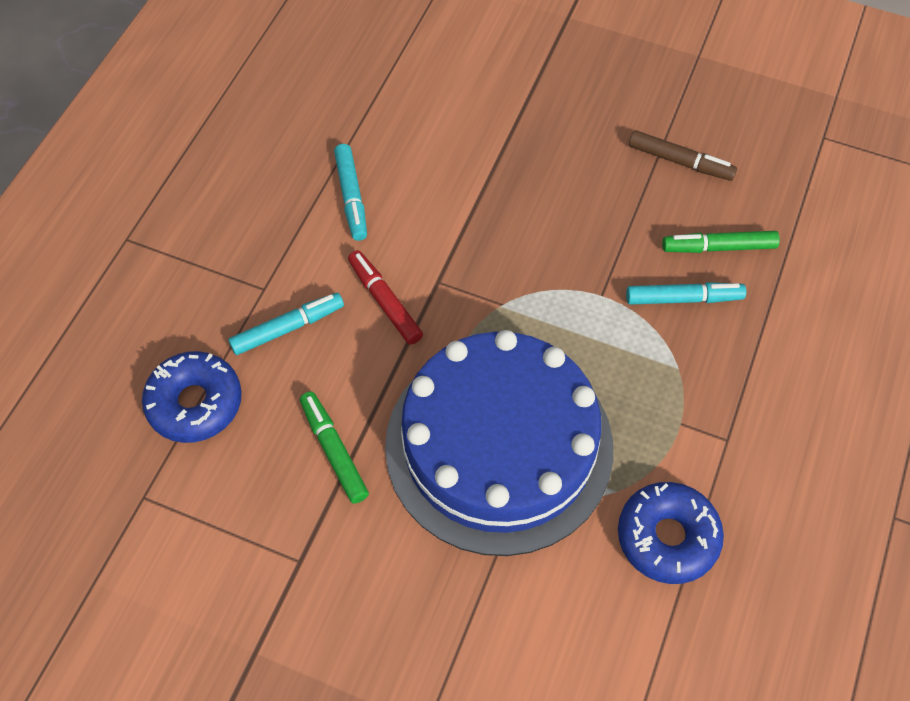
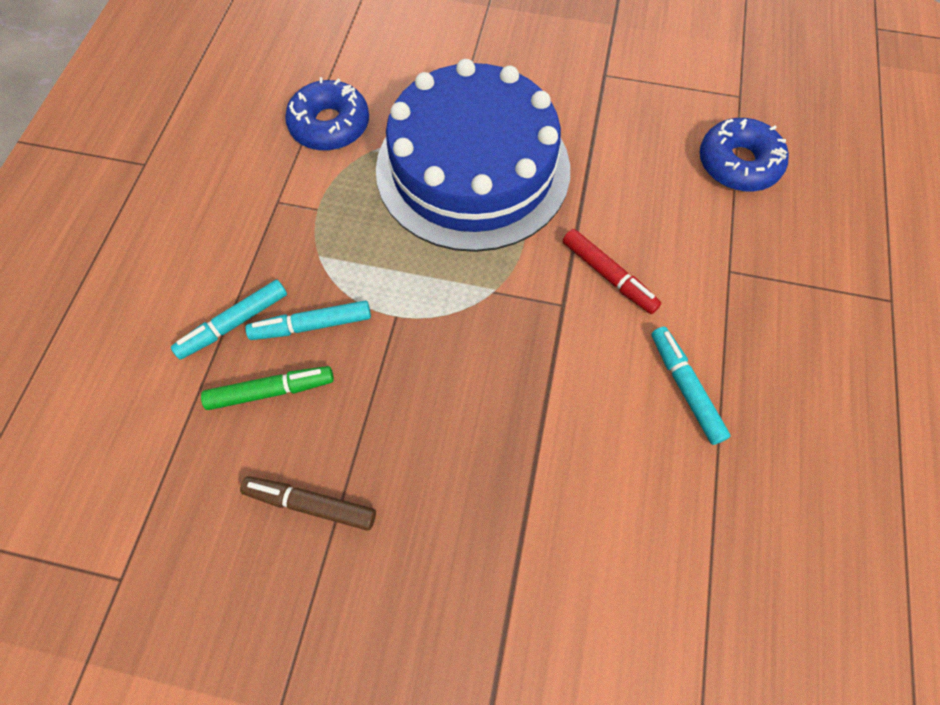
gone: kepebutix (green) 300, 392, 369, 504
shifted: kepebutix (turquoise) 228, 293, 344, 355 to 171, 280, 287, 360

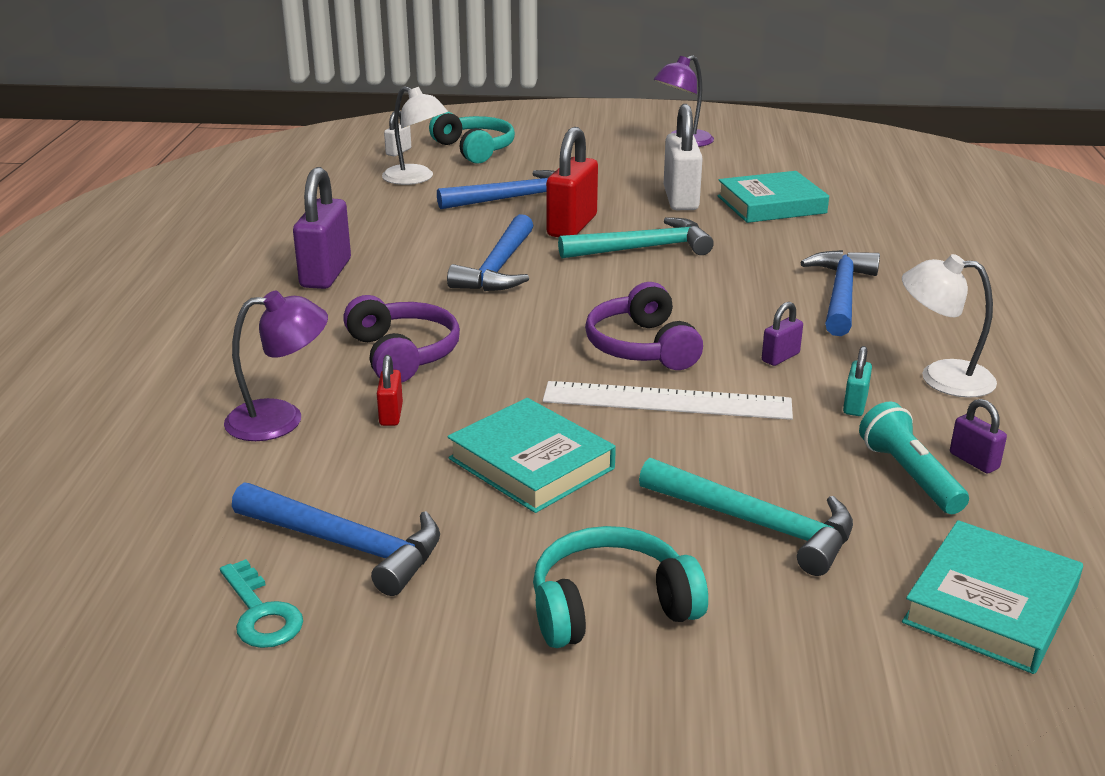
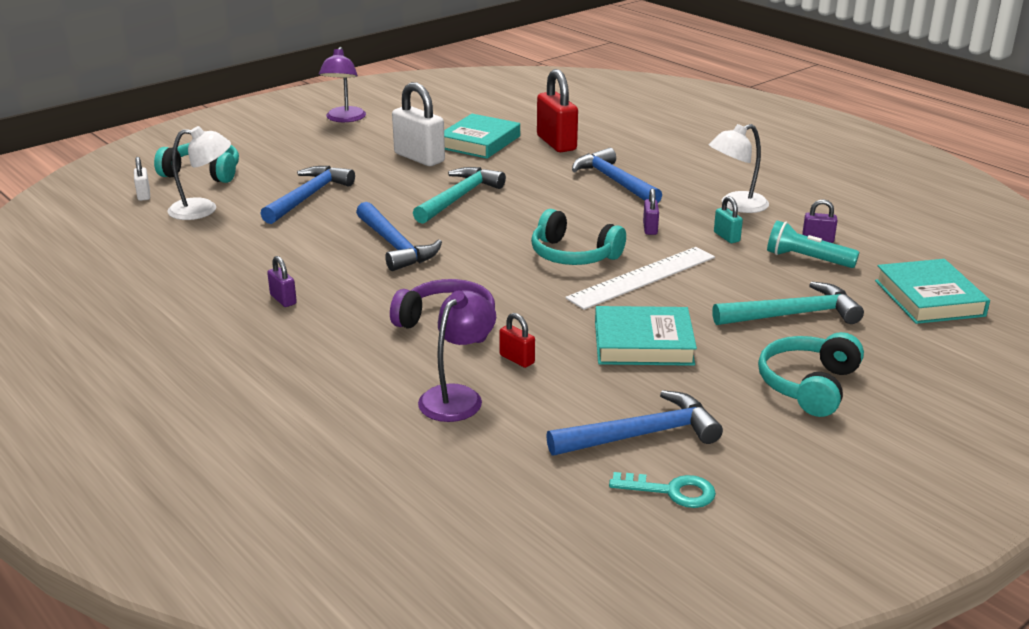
shifted: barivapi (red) 546, 127, 598, 237 to 537, 69, 578, 152
repainted: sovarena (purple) 585, 282, 703, 370 to sovarena (turquoise) 531, 209, 626, 265
scaled: barivapi (purple) 293, 167, 351, 289 = 267, 256, 297, 307 x0.49

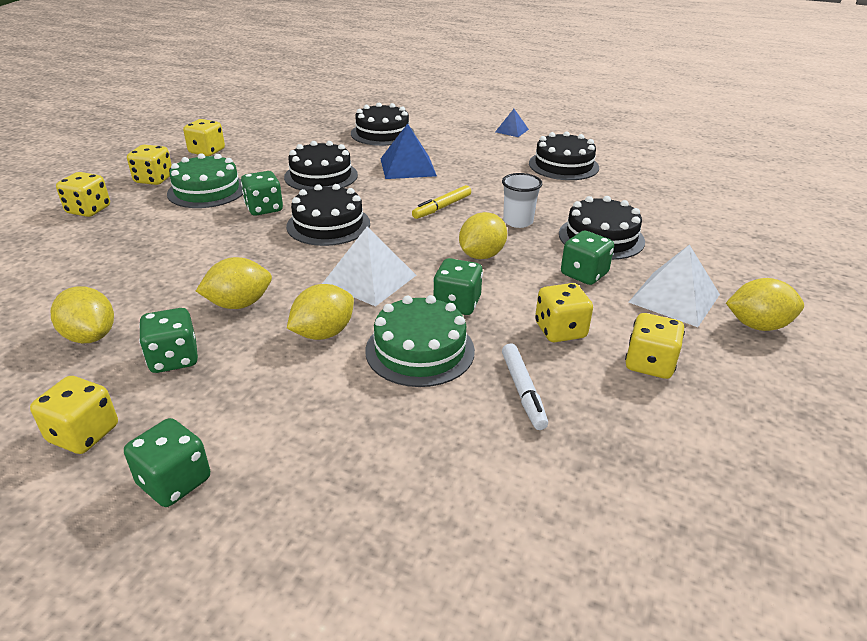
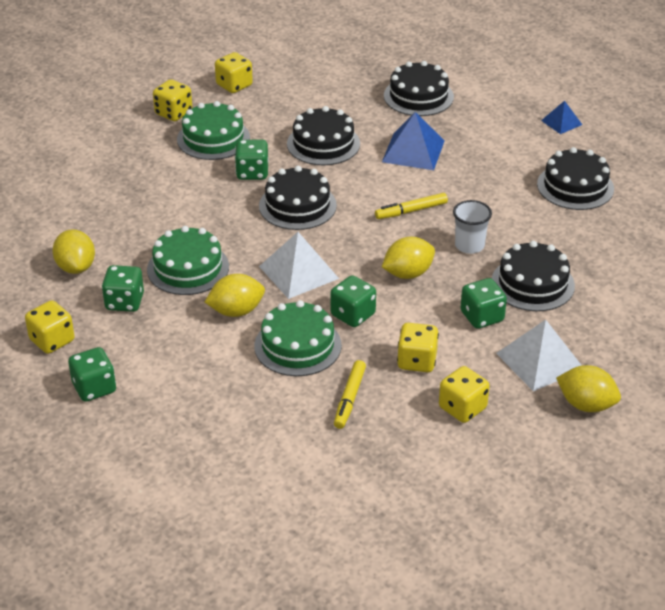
gone: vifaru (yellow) 56, 172, 110, 217
swapped: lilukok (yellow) 196, 257, 272, 309 to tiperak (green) 147, 226, 229, 295
repainted: kepebutix (white) 502, 343, 548, 430 to kepebutix (yellow) 334, 360, 366, 429

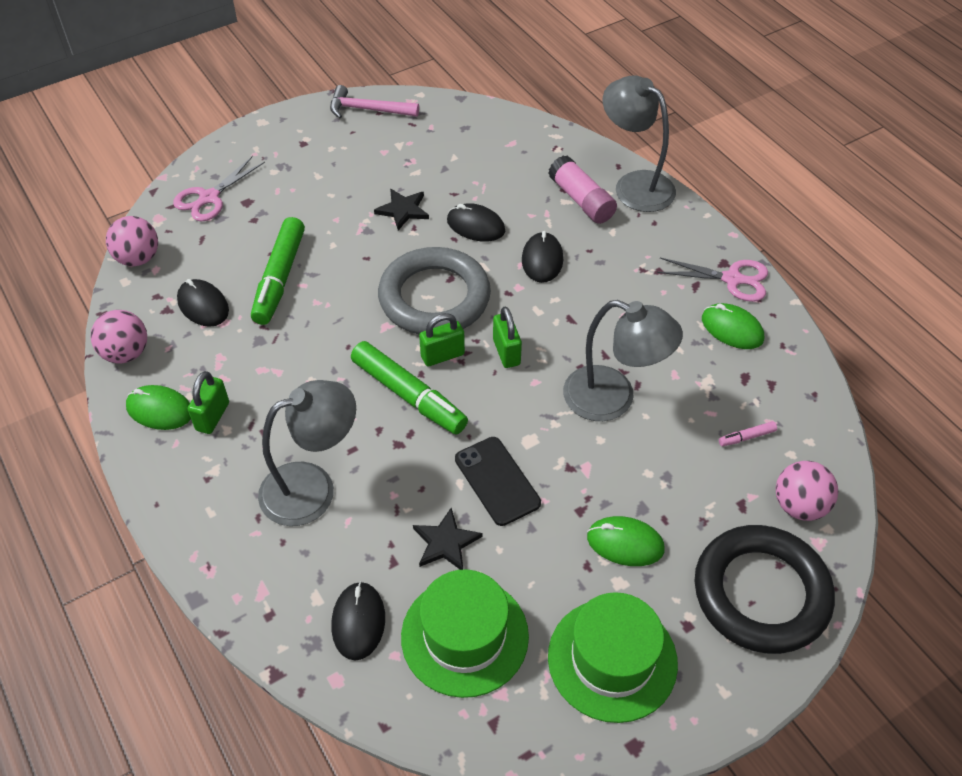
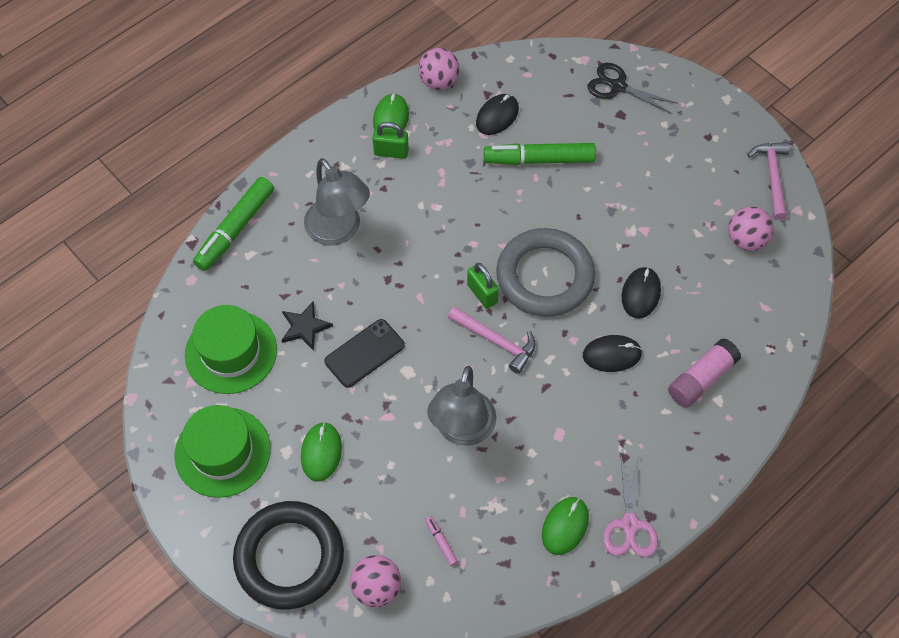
gone: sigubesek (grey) 603, 75, 676, 212; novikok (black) 374, 189, 429, 230; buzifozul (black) 331, 581, 385, 660
shifted: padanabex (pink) 106, 216, 158, 266 to 728, 207, 774, 251; kepebutix (green) 351, 341, 468, 435 to 193, 177, 274, 271
swapped: barivapi (green) 493, 306, 522, 368 to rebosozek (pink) 448, 306, 536, 374
repainted: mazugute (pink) 173, 156, 265, 222 to mazugute (black) 588, 63, 678, 114

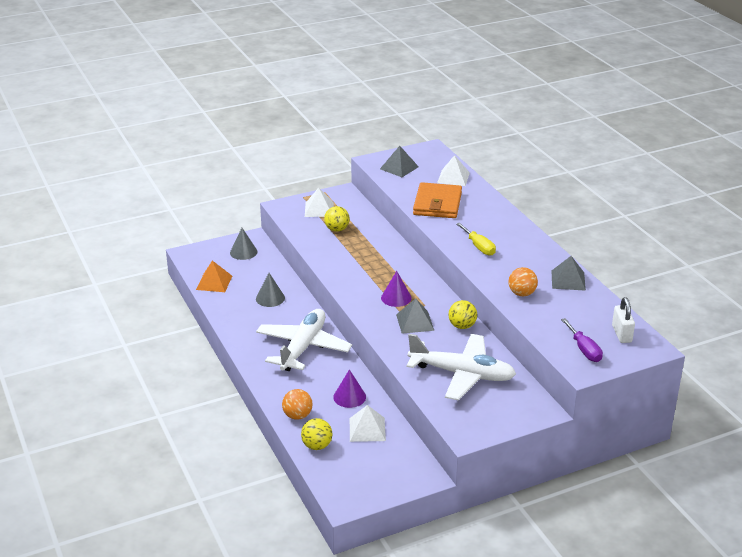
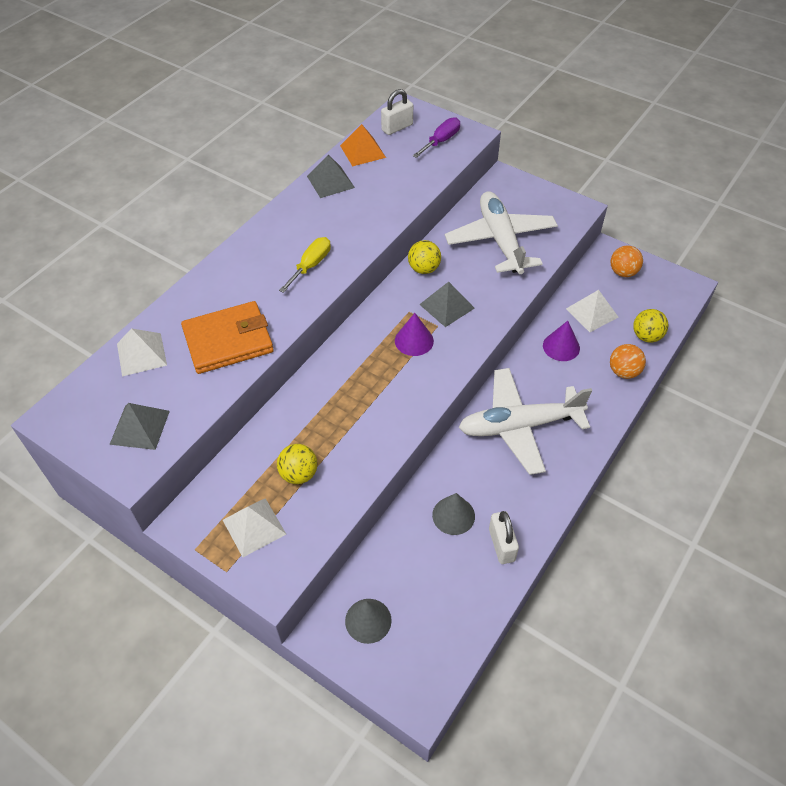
new: barivapi (white) 489, 511, 519, 564
shifted: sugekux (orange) 196, 260, 232, 292 to 340, 124, 386, 167; padanabex (orange) 508, 267, 538, 296 to 610, 245, 643, 277

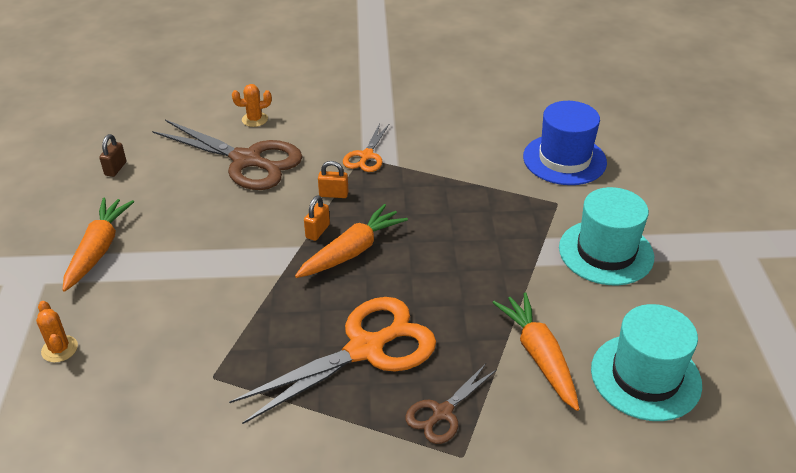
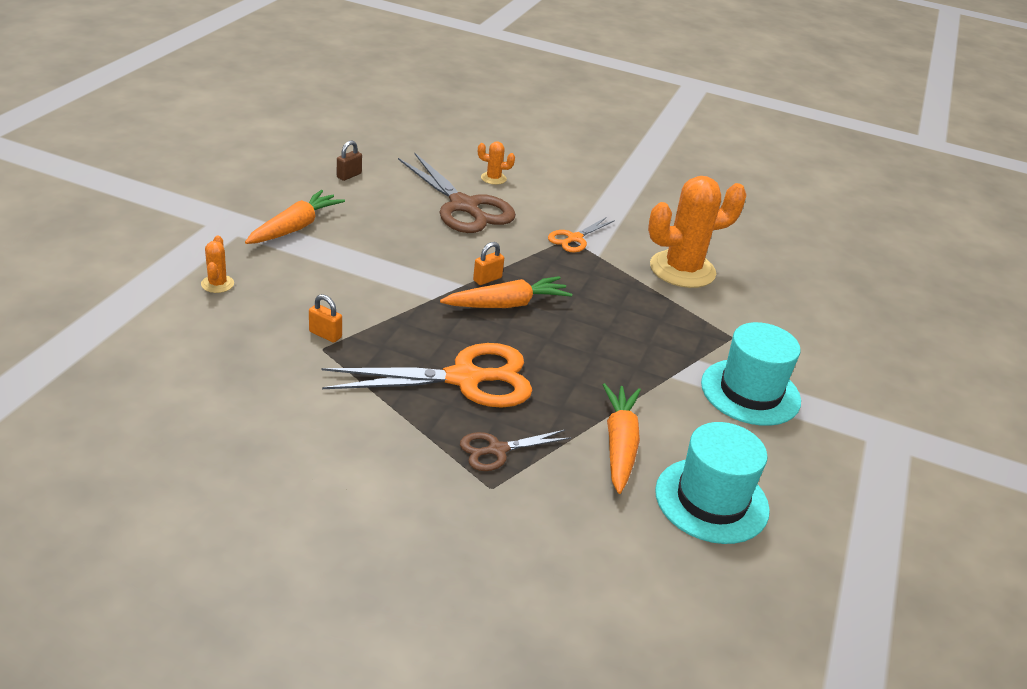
gone: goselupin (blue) 523, 101, 607, 185
new: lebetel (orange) 648, 176, 747, 288
shifted: barivapi (orange) 318, 161, 348, 198 to 309, 294, 342, 343

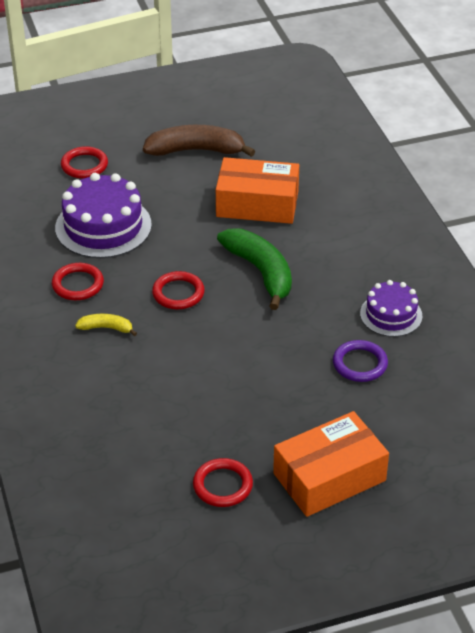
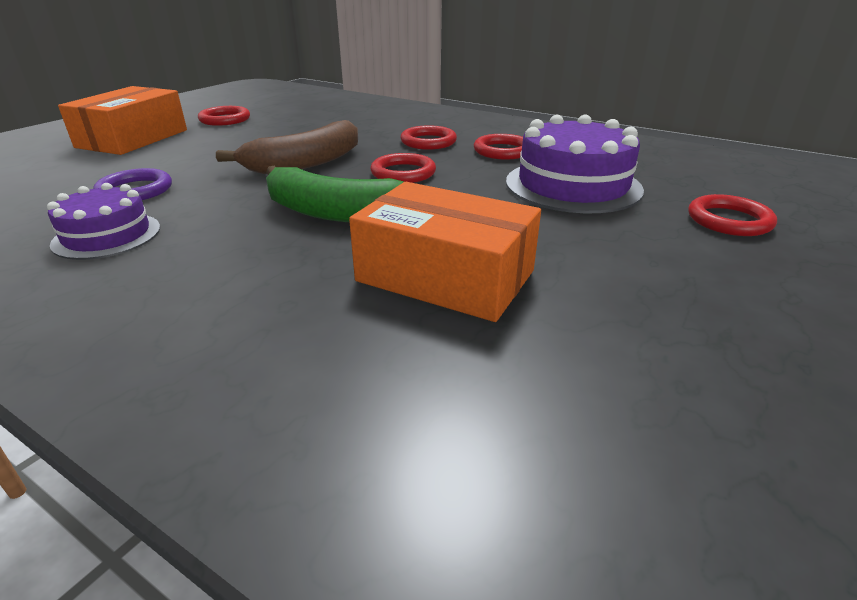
shifted: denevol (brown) 143, 125, 255, 157 to 216, 120, 358, 174
swapped: denevol (yellow) 75, 314, 137, 336 to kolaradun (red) 400, 125, 457, 150
rotated: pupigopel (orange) 216, 157, 299, 224 = 349, 182, 541, 322 60 degrees clockwise

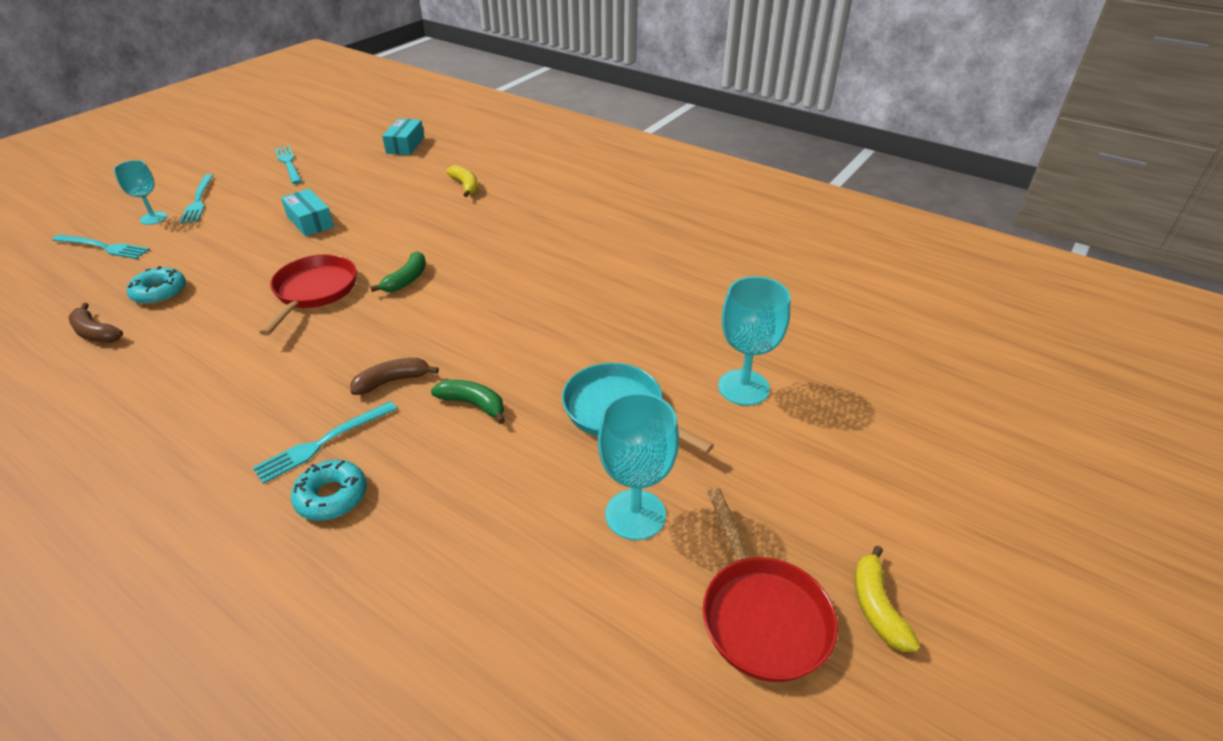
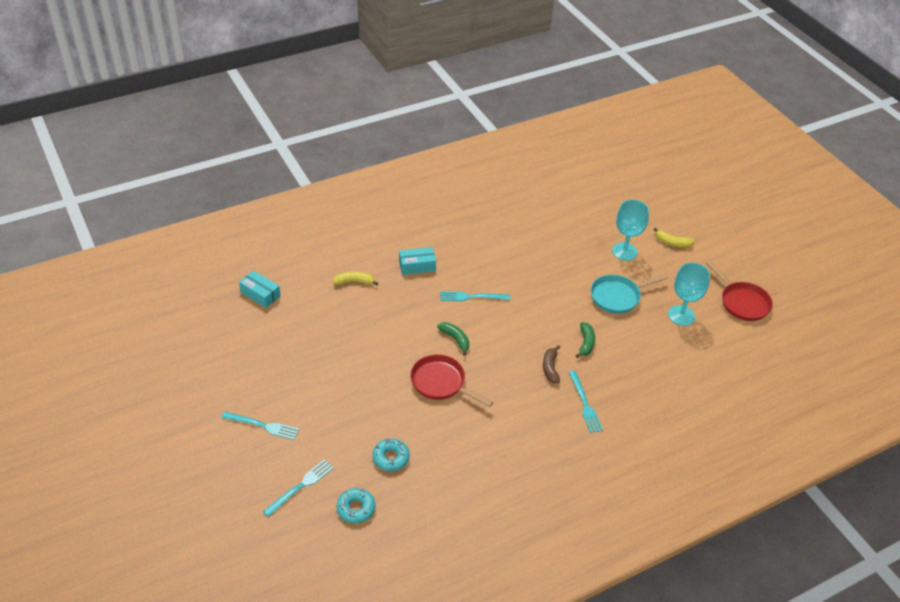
gone: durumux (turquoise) 114, 160, 167, 225; denevol (brown) 69, 303, 123, 343
shifted: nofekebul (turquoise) 274, 146, 302, 184 to 440, 291, 510, 301; pupigopel (turquoise) 281, 189, 334, 237 to 399, 247, 436, 275; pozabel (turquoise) 291, 460, 367, 521 to 337, 488, 376, 523; denevol (yellow) 855, 546, 920, 652 to 653, 228, 695, 248
rotated: denevol (green) 431, 380, 505, 424 = 576, 322, 595, 358 135 degrees clockwise; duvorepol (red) 703, 488, 838, 682 = 706, 261, 773, 321 45 degrees clockwise

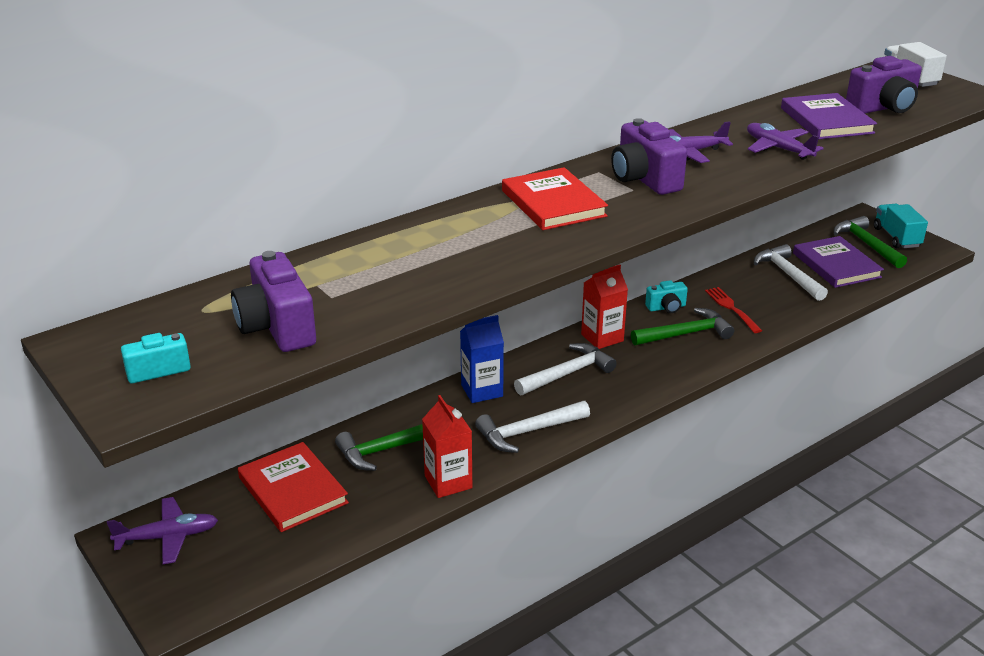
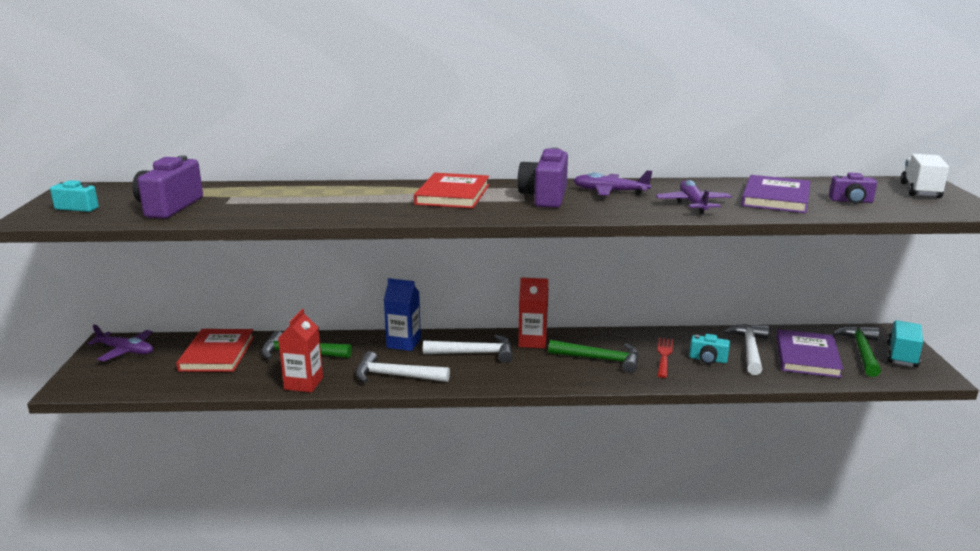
shifted: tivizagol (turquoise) 645, 280, 688, 313 to 689, 334, 730, 364
scaled: tivizagol (purple) 846, 56, 922, 114 = 829, 173, 877, 204 x0.57

